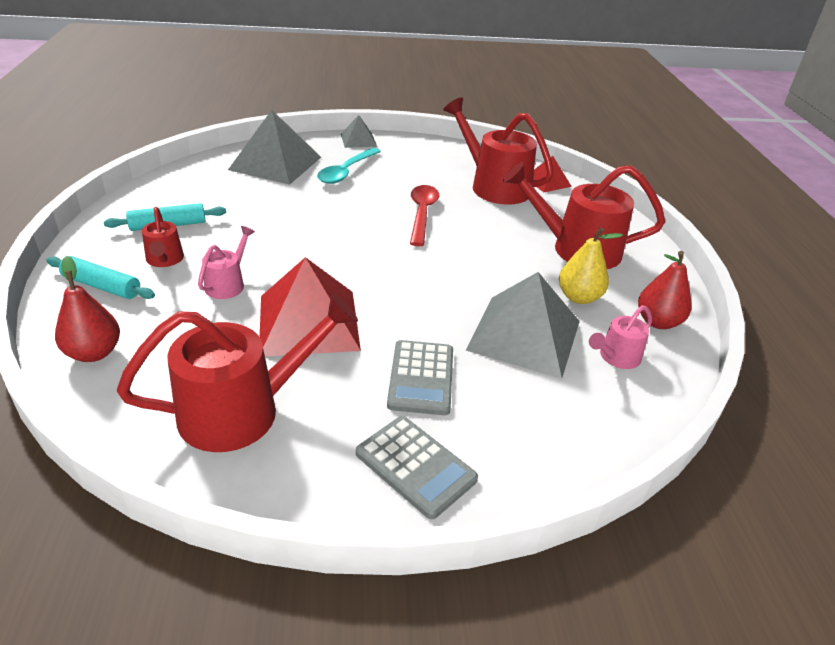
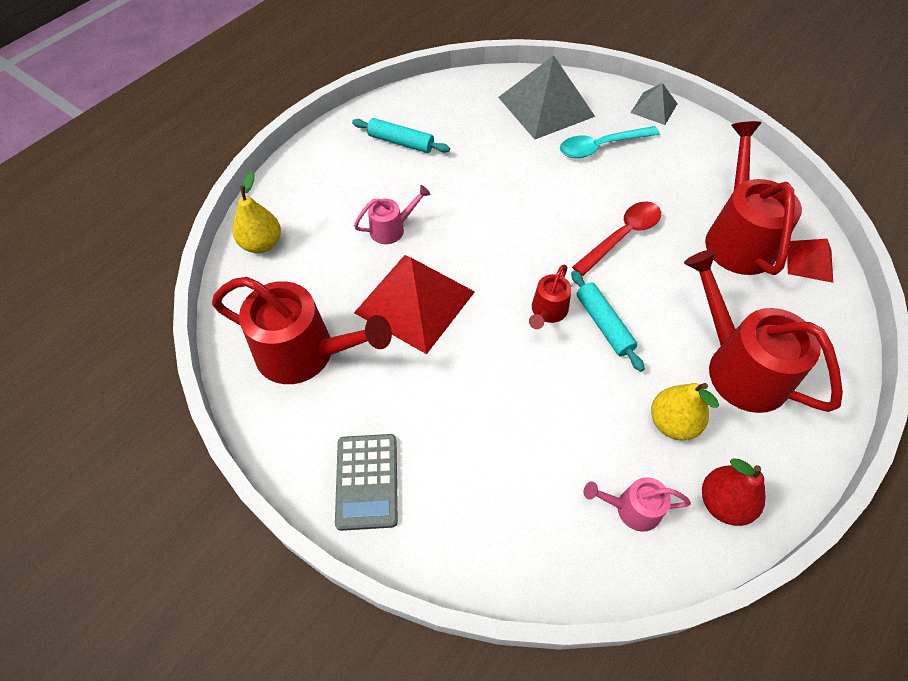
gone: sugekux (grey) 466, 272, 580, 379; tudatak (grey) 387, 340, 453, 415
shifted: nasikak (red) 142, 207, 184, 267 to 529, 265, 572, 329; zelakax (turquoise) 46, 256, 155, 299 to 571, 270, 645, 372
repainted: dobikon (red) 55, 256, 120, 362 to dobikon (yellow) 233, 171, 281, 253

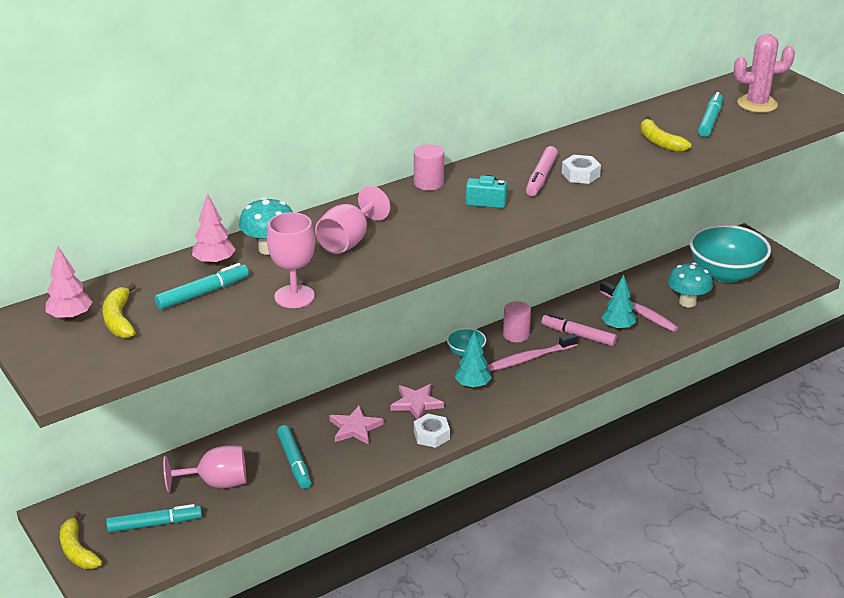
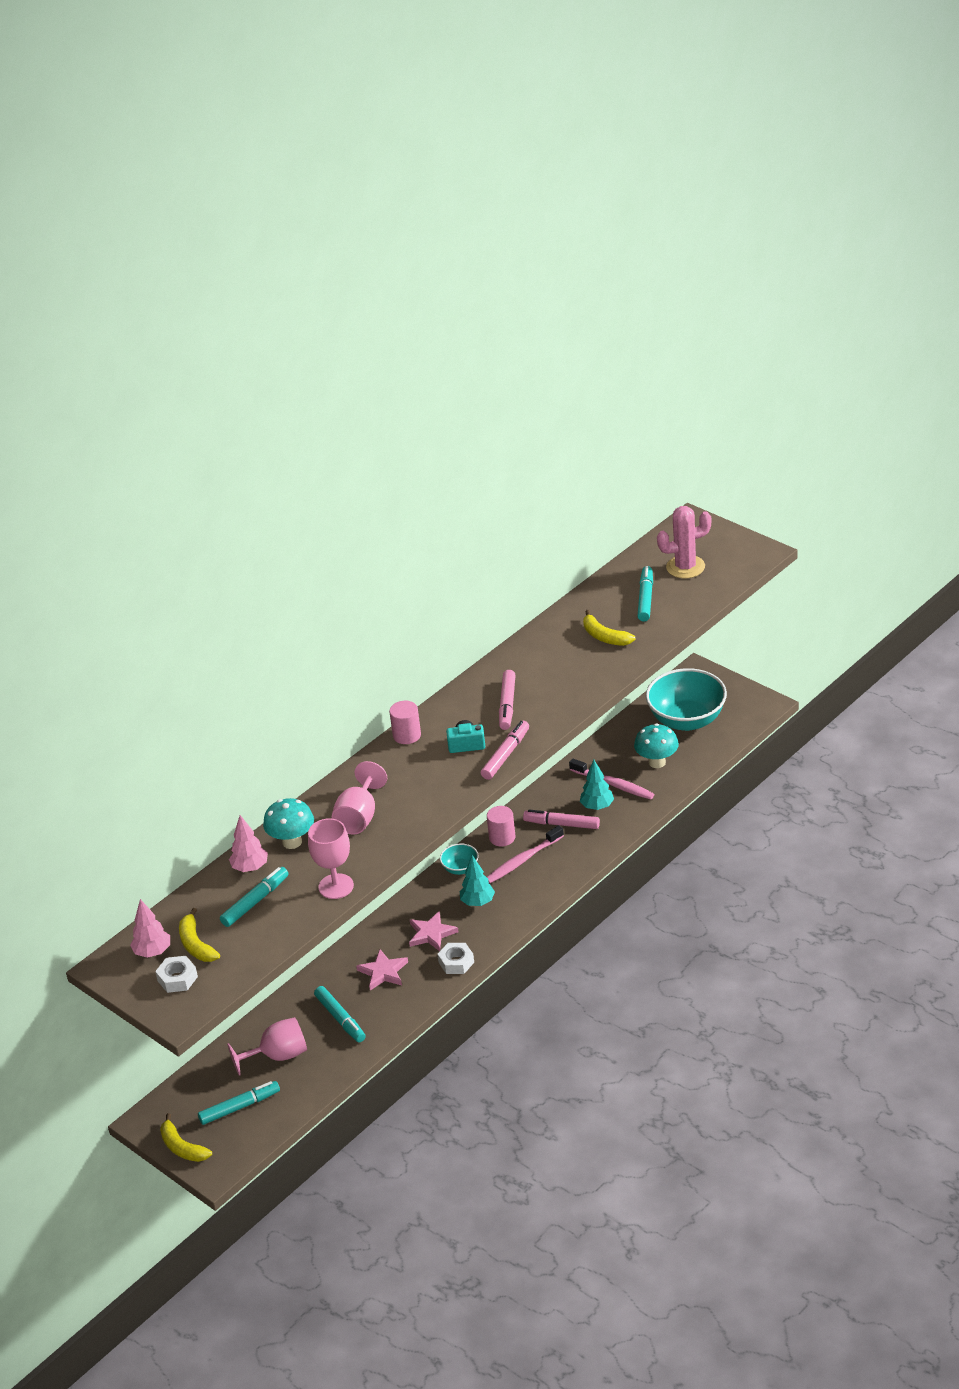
new: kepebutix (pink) 481, 721, 529, 780
shifted: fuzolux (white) 562, 155, 601, 184 to 155, 956, 198, 993

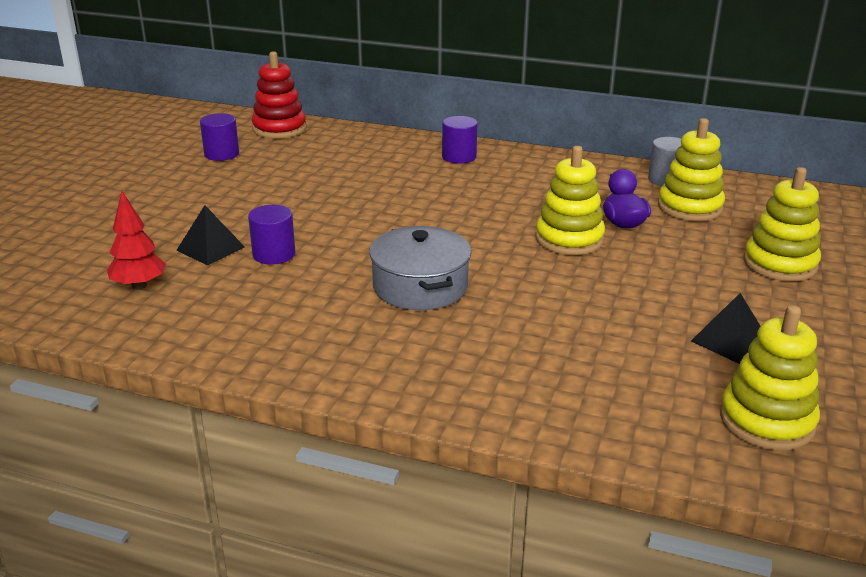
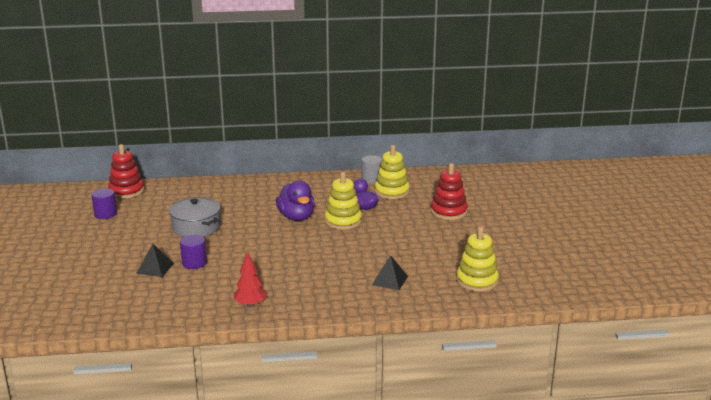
gone: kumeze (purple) 442, 116, 478, 164
new: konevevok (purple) 276, 181, 315, 221
shifted: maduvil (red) 107, 191, 166, 290 to 234, 251, 267, 307; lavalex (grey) 369, 226, 471, 310 to 169, 197, 220, 237; sugekux (black) 691, 293, 760, 364 to 372, 255, 408, 290
repainted: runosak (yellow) 744, 167, 821, 281 to runosak (red) 431, 163, 468, 220

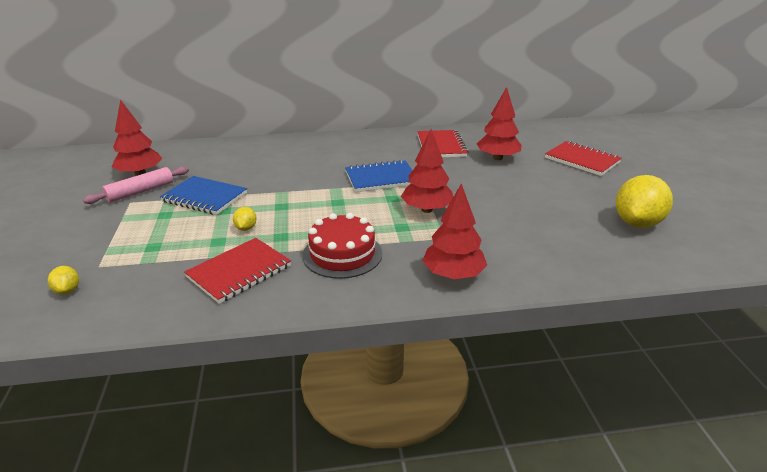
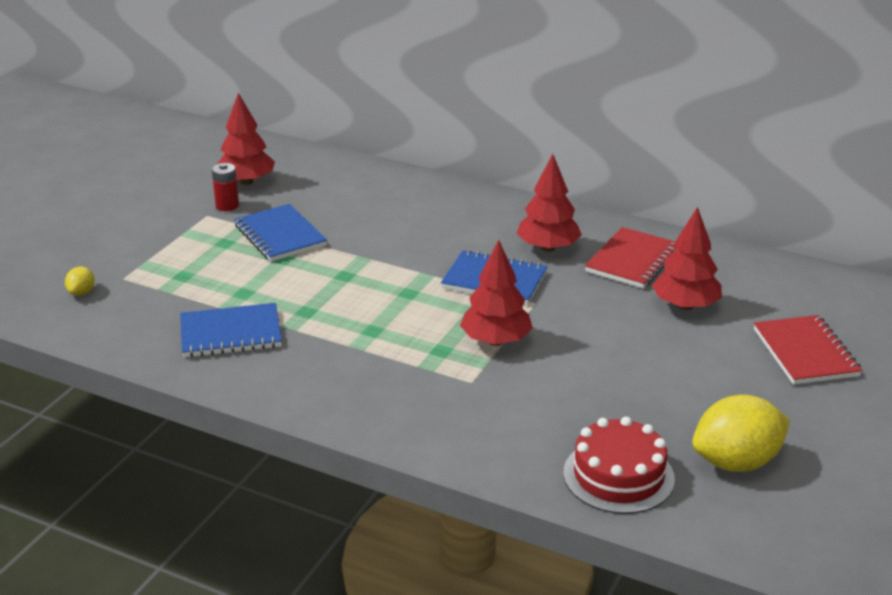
gone: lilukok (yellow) 233, 207, 257, 231
shifted: maduvil (red) 422, 183, 487, 279 to 516, 154, 582, 252; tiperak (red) 303, 213, 382, 279 to 563, 417, 675, 514
swapped: zelakax (pink) 83, 166, 189, 204 to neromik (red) 212, 163, 239, 211
repainted: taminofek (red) 184, 238, 291, 304 to taminofek (blue) 180, 303, 282, 357

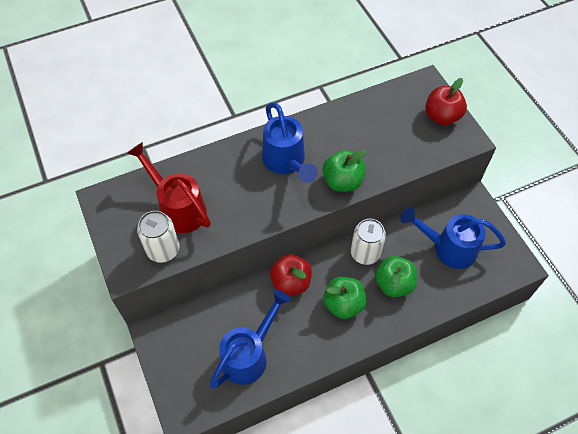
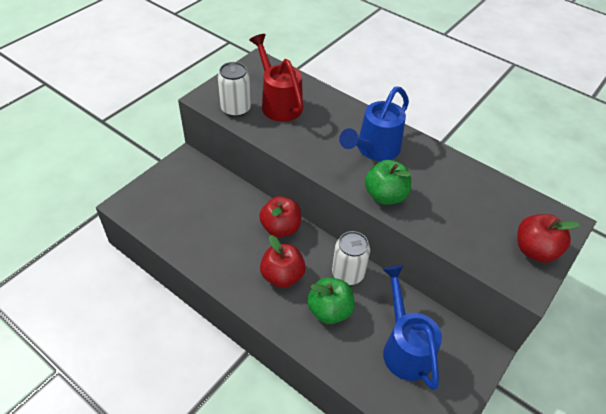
gone: nasikak (blue) 210, 290, 291, 389
repainted: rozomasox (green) 323, 277, 367, 319 to rozomasox (red) 260, 235, 306, 288
rotated: nasikak (red) 127, 142, 211, 233 = 249, 34, 303, 122 45 degrees counterclockwise

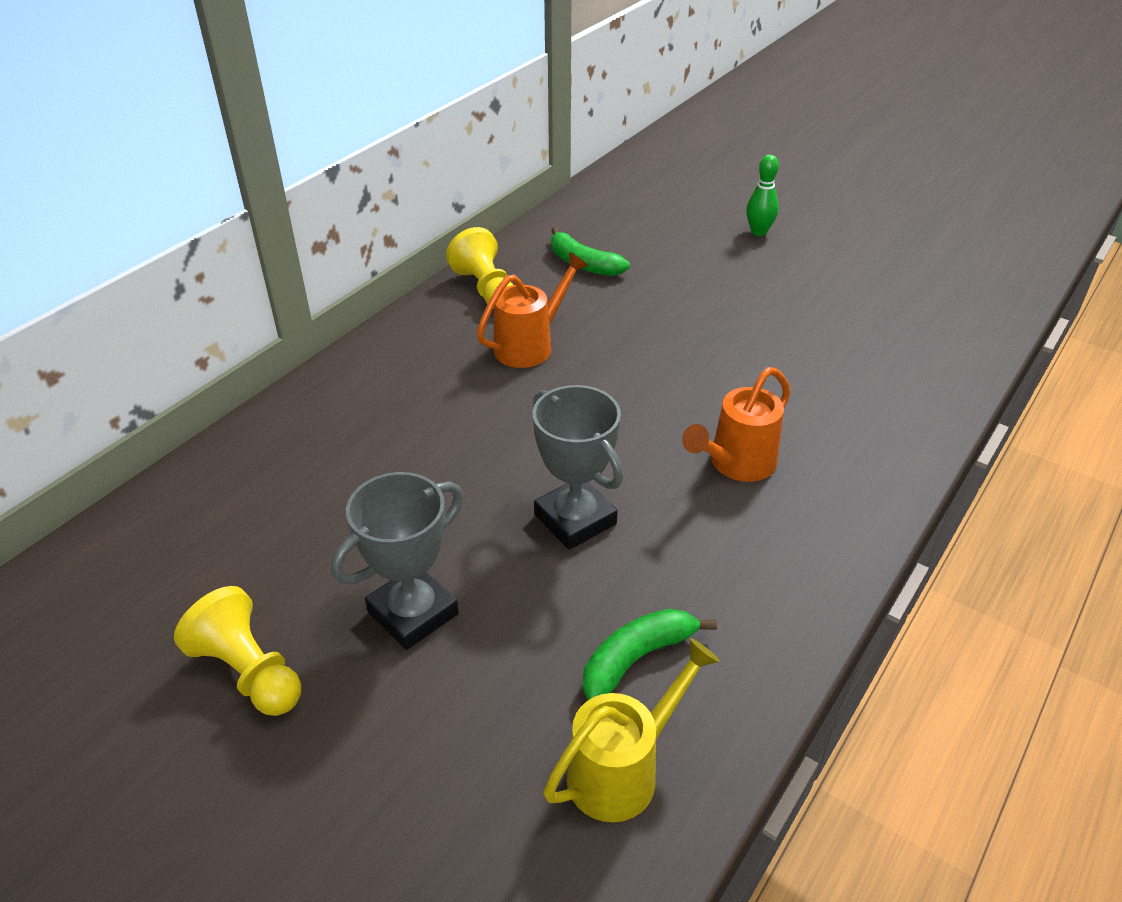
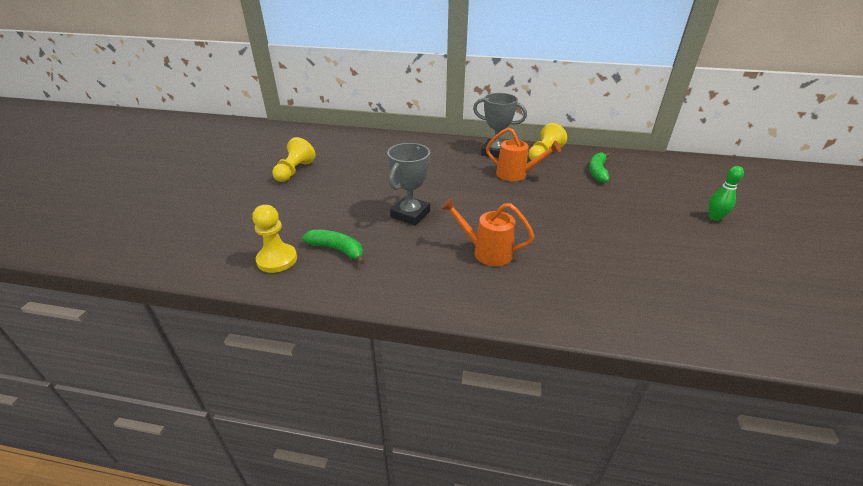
shifted: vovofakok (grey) 331, 472, 463, 650 to 473, 93, 527, 158
swapped: nasikak (yellow) 543, 638, 720, 822 to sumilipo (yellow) 252, 205, 297, 273

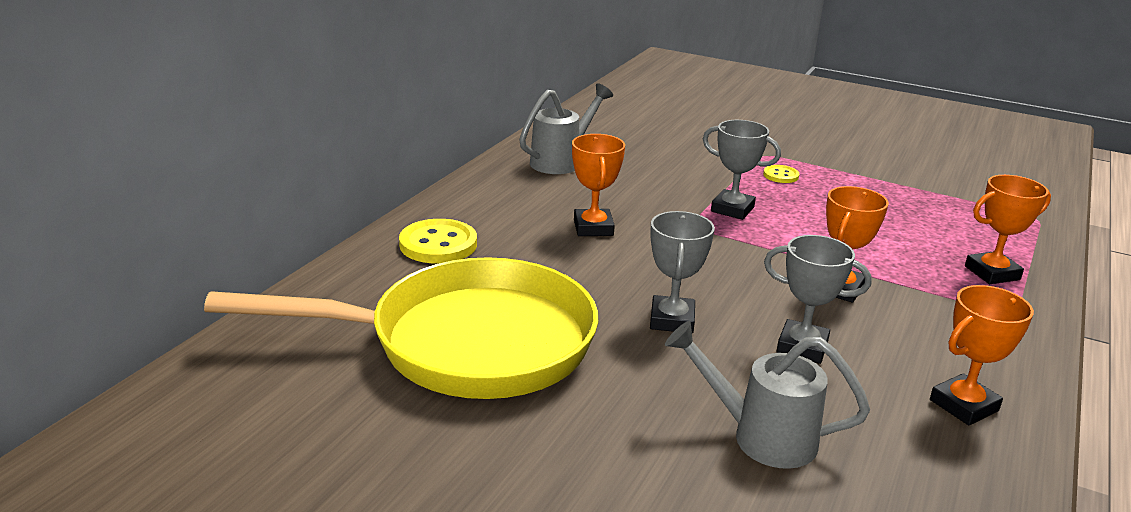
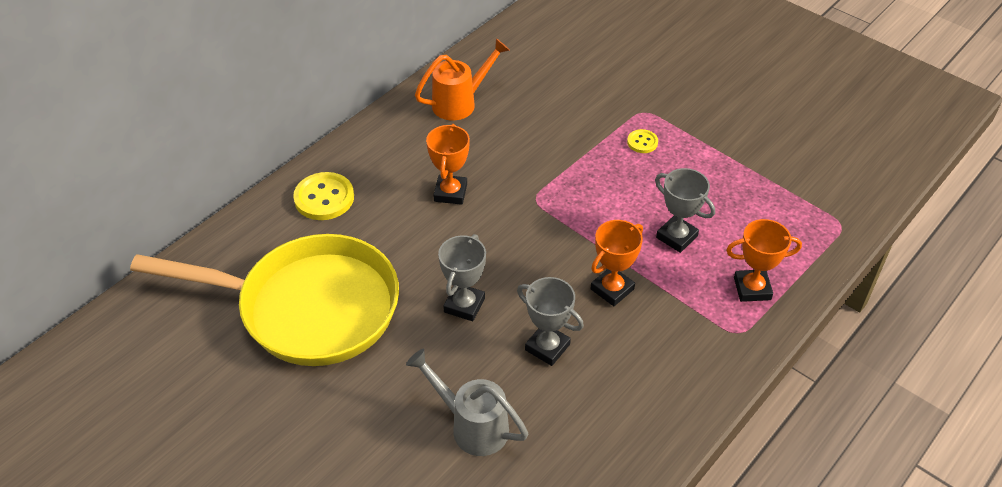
gone: vovofakok (orange) 930, 285, 1034, 425
shifted: vovofakok (grey) 703, 120, 781, 220 to 655, 168, 715, 253
repainted: nasikak (grey) 519, 83, 613, 174 to nasikak (orange) 415, 38, 510, 120

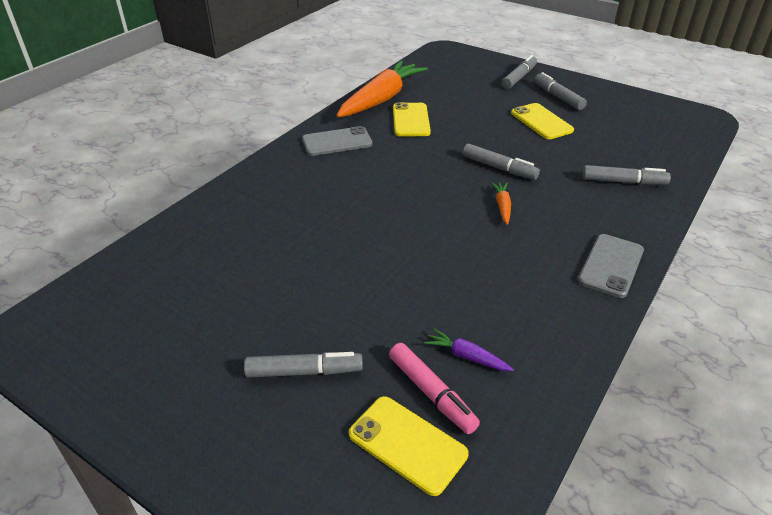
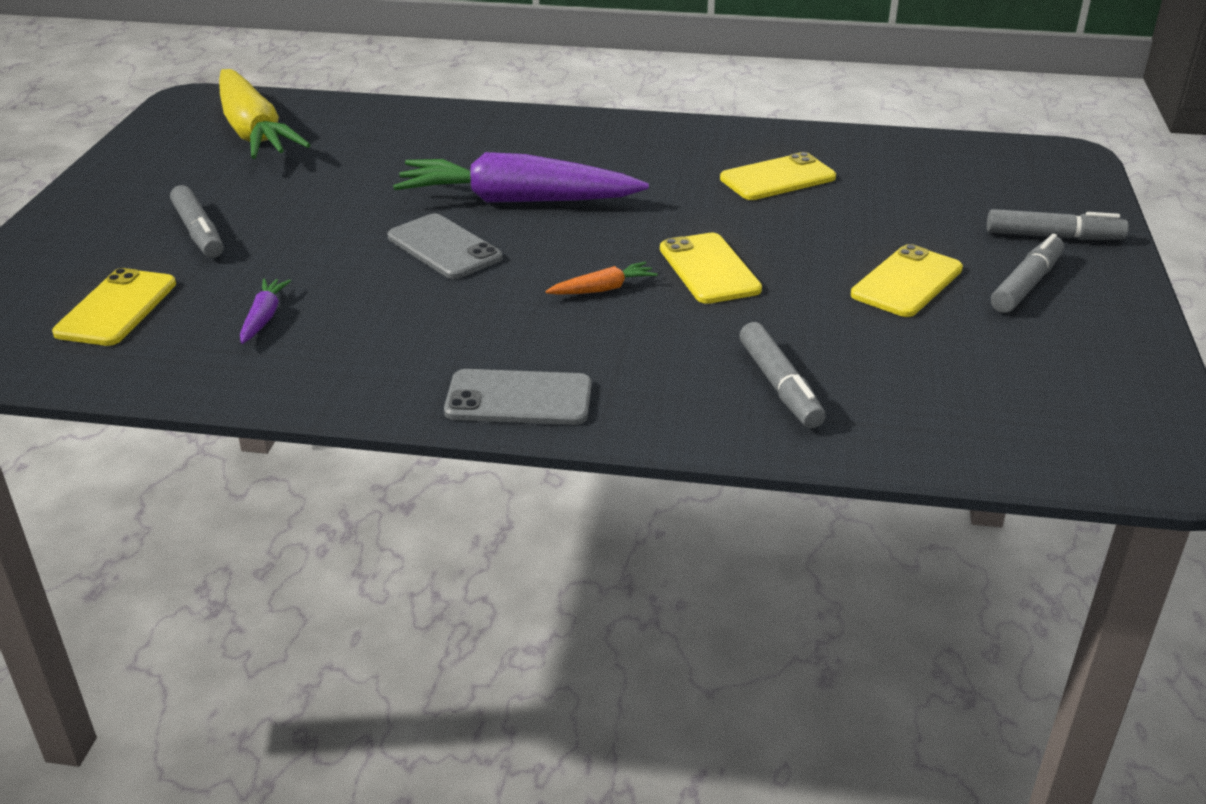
gone: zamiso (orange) 336, 61, 427, 117; kepebutix (pink) 389, 343, 480, 434
new: zamiso (yellow) 219, 69, 310, 159; zamiso (purple) 393, 152, 649, 203
shifted: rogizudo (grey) 302, 126, 373, 156 to 387, 213, 502, 279
swapped: kepebutix (grey) 463, 144, 540, 180 to rogizudo (yellow) 660, 233, 762, 304

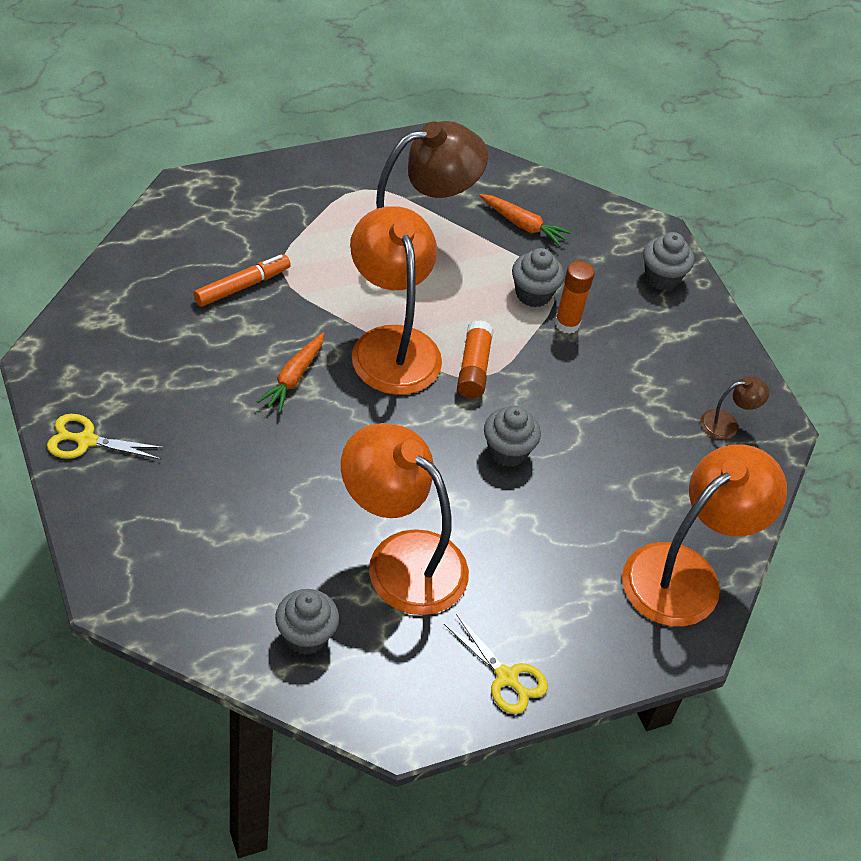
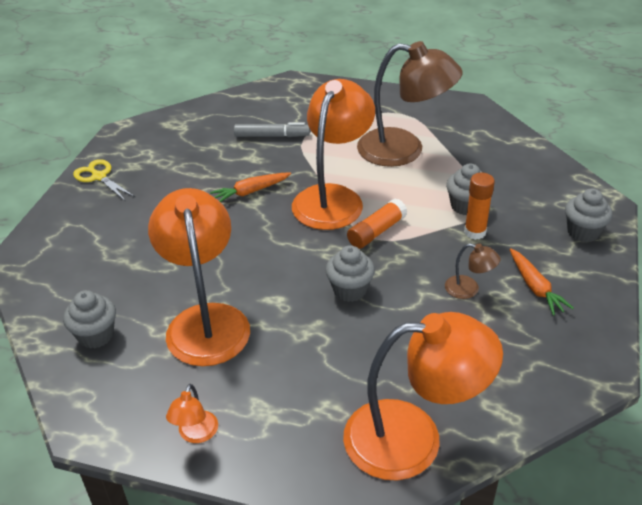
shifted: zamiso (orange) 479, 194, 572, 247 to 509, 248, 574, 316; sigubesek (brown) 700, 376, 769, 439 to 445, 243, 501, 299
swapped: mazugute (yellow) 444, 614, 548, 714 to sigubesek (orange) 166, 384, 218, 443
repainted: kepebutix (orange) 193, 254, 291, 307 to kepebutix (grey) 234, 122, 310, 137

